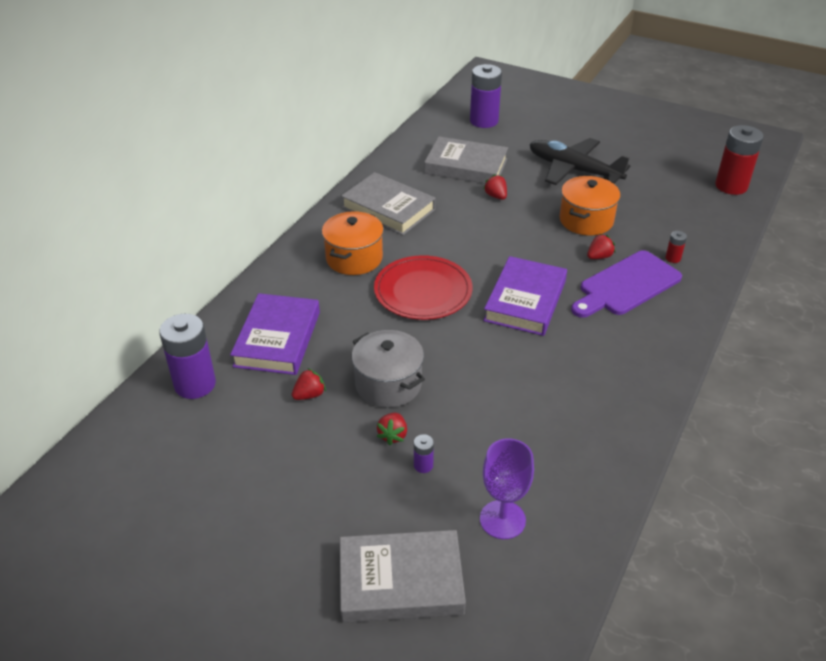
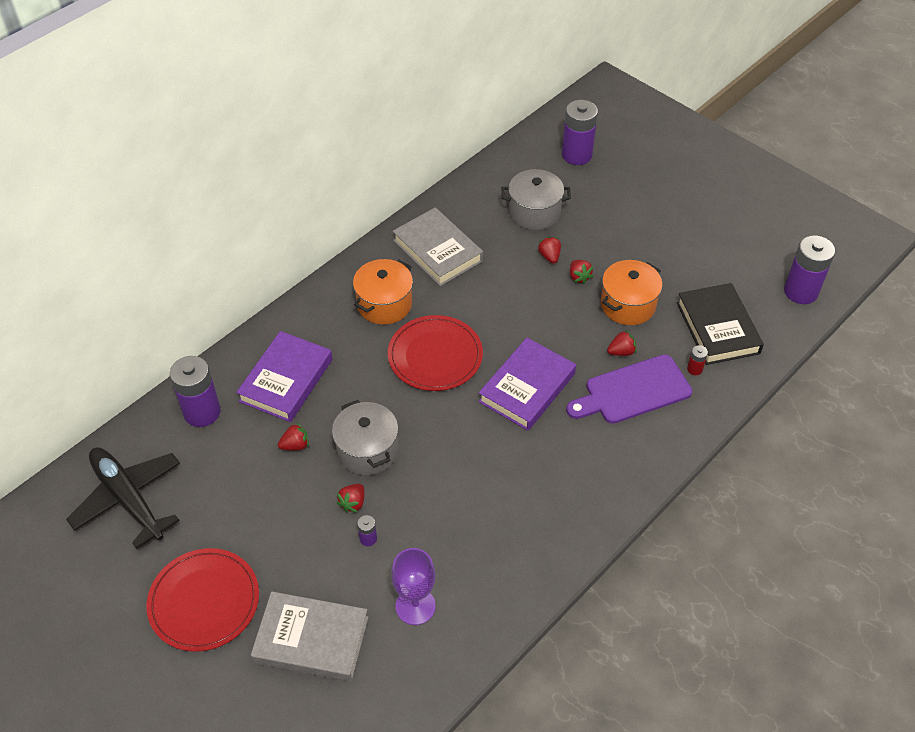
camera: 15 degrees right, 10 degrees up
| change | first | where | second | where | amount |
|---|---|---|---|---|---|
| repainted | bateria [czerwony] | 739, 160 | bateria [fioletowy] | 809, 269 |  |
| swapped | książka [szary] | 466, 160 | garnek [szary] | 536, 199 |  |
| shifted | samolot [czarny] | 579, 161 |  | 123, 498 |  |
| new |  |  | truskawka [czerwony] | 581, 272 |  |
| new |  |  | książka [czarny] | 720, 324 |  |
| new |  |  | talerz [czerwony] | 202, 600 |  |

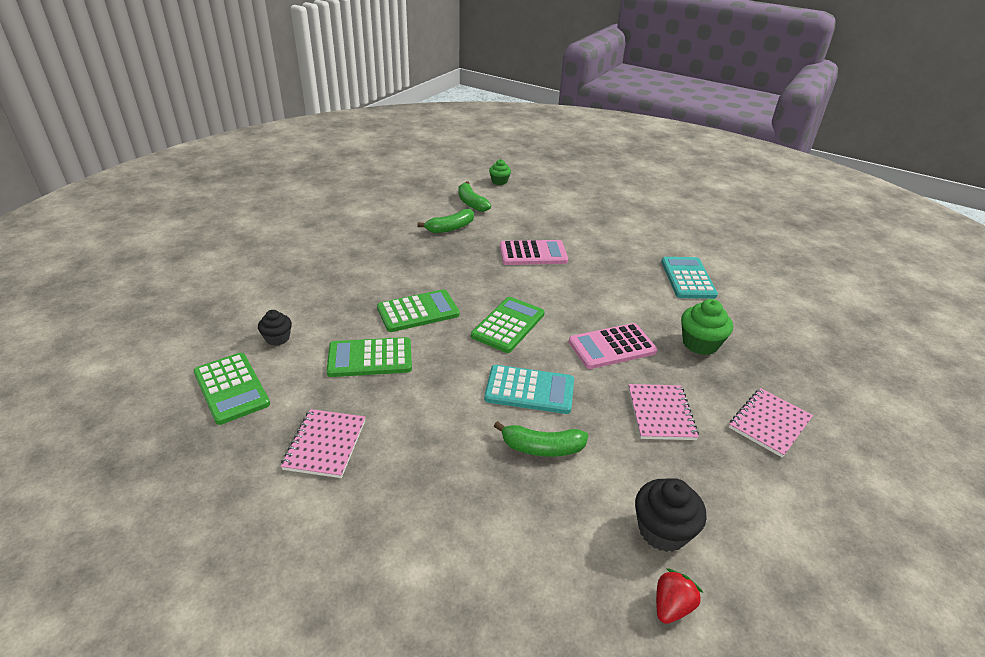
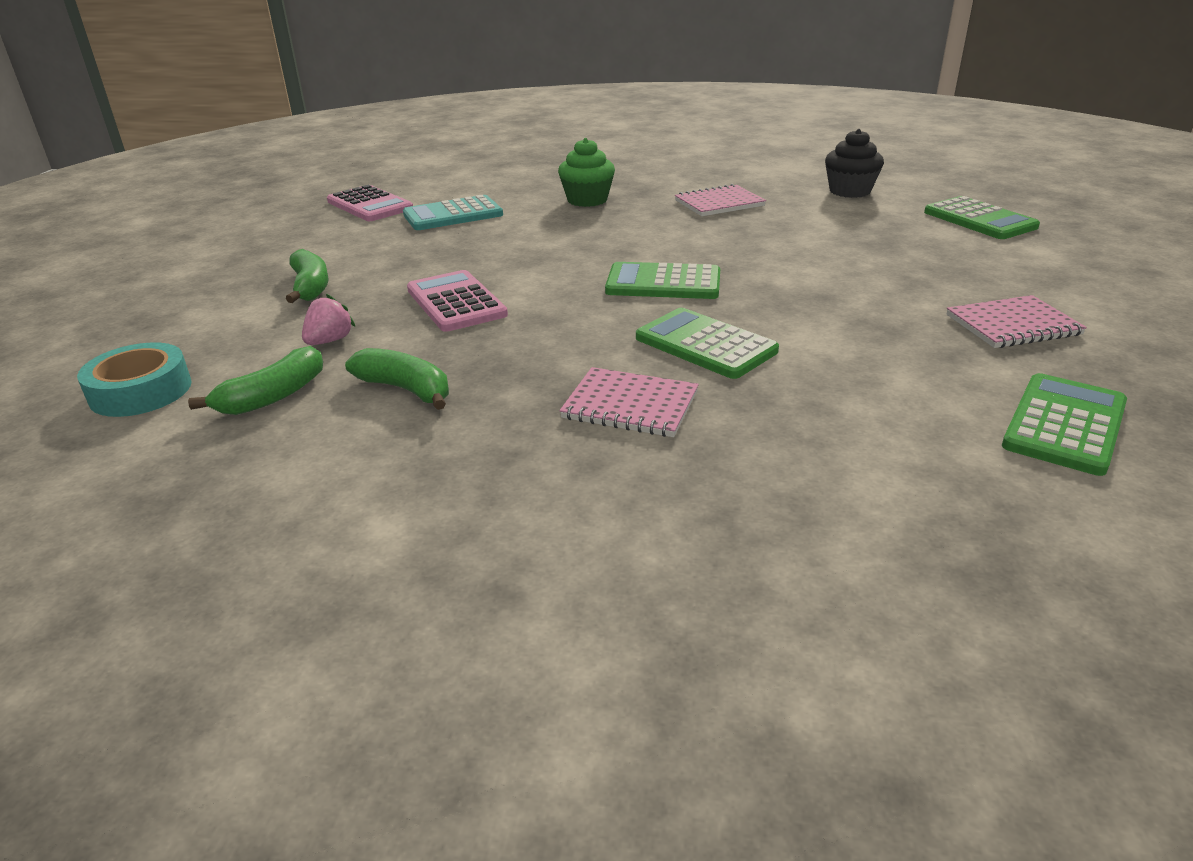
camera: 110 degrees left, 5 degrees down
| change | first | where | second | where | amount |
|---|---|---|---|---|---|
| swapped | muffinka [zielony] | 500, 172 | taśma klejąca [turkusowy] | 134, 379 |  |
| gone | muffinka [czarny] | 275, 328 |  |  |  |
| shifted | kalkulator [różowy] | 613, 346 |  | 370, 203 |  |
| shifted | kalkulator [zielony] | 369, 357 |  | 982, 217 |  |
| gone | kalkulator [turkusowy] | 529, 389 |  |  |  |
| shifted | zeszyt [różowy] | 771, 423 |  | 629, 402 |  |
| shifted | banan [zielony] | 541, 439 |  | 307, 276 |  |
| gone | truskawka [czerwony] | 679, 596 |  |  |  |
| new |  |  | truskawka [różowy] | 329, 319 |  |

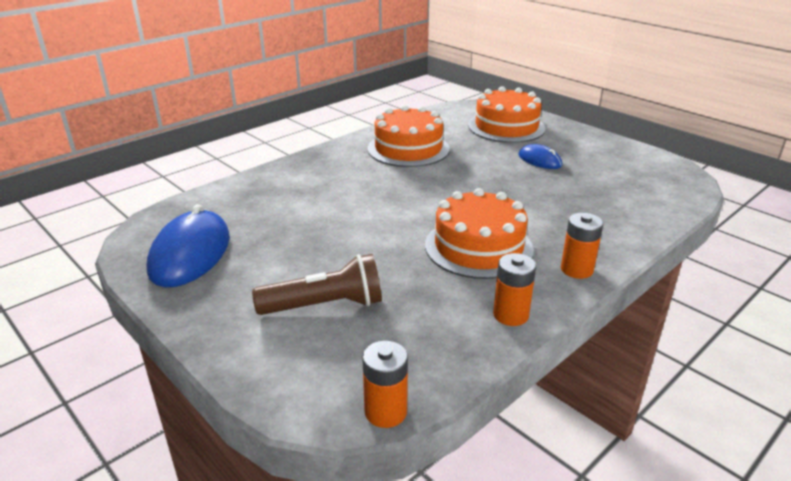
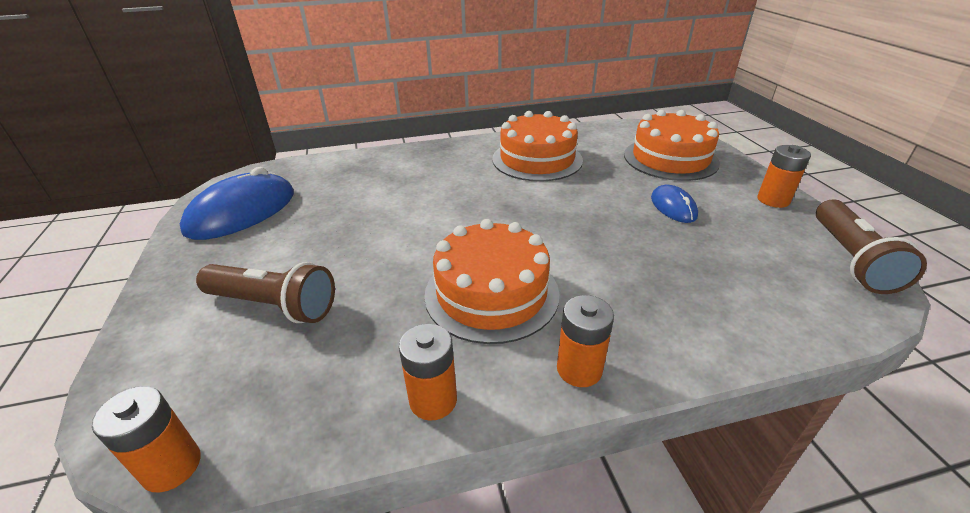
camera: 30 degrees right, 5 degrees up
| change | first | where | second | where | amount |
|---|---|---|---|---|---|
| new |  |  | bateria [pomarańczowy] | 784, 176 |  |
| new |  |  | latarka [brązowy] | 871, 247 |  |

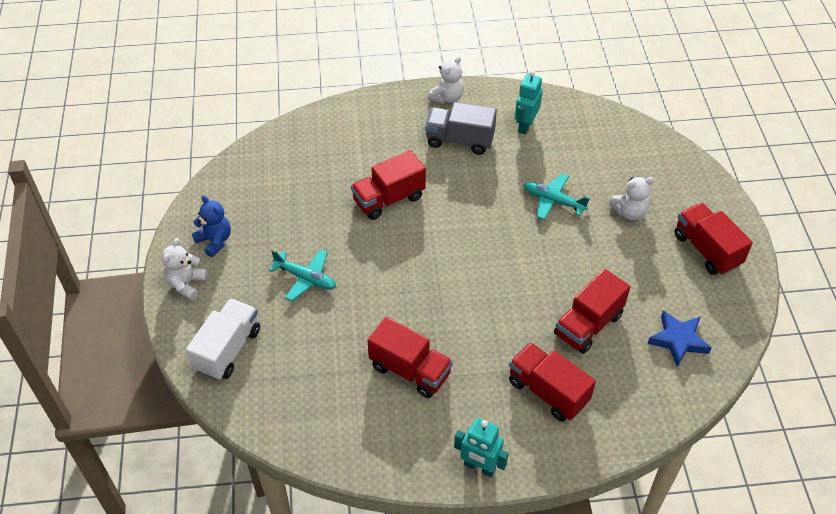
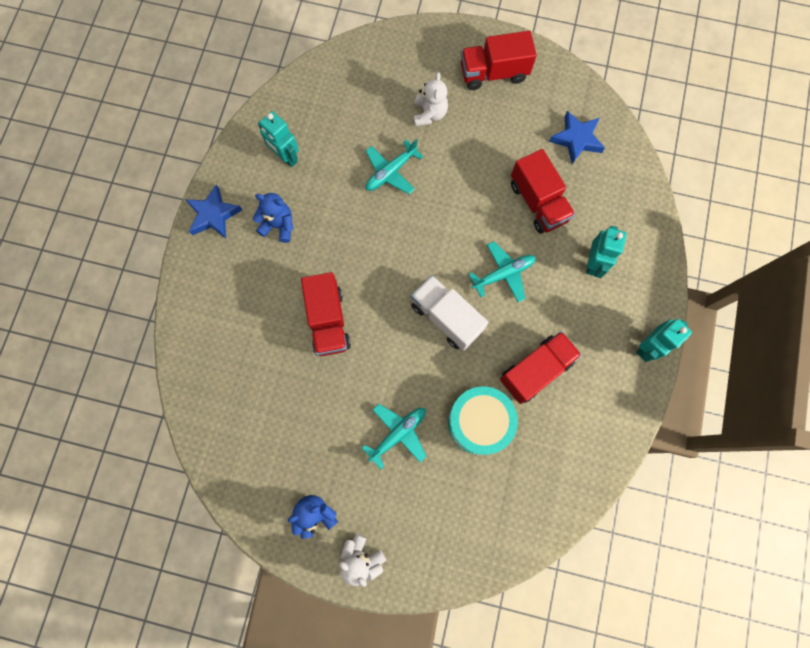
camera: 70 degrees left, 25 degrees up
| change | first | where | second | where | amount |
|---|---|---|---|---|---|
| swapped | miś [biały] | 446, 80 | gwiazda [niebieski] | 214, 211 |  |
| swapped | ciężarówka [szary] | 461, 128 | miś [niebieski] | 273, 218 |  |
| shifted | ciężarówka [biały] | 223, 339 |  | 450, 313 |  |
| swapped | ciężarówka [czerwony] | 552, 381 | robot [turkusowy] | 606, 252 |  |
| new |  |  | samolot [turkusowy] | 502, 272 |  |
| new |  |  | bęben [turkusowy] | 483, 420 |  |

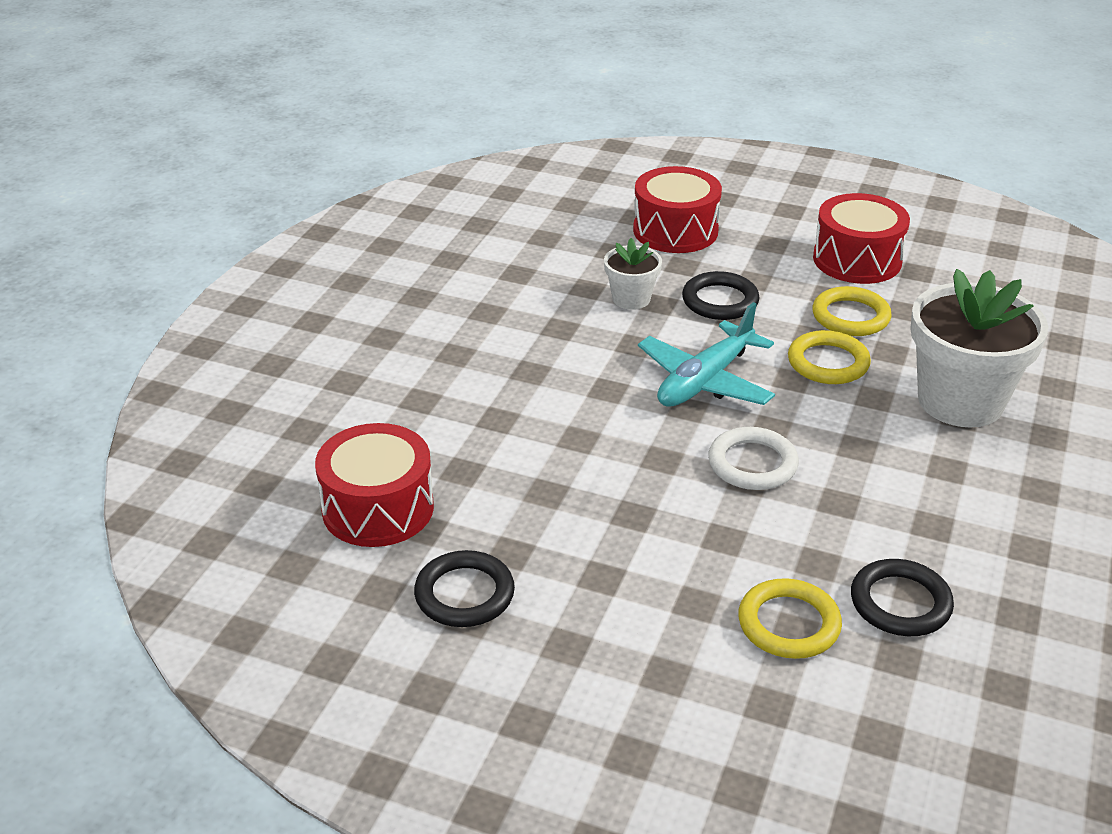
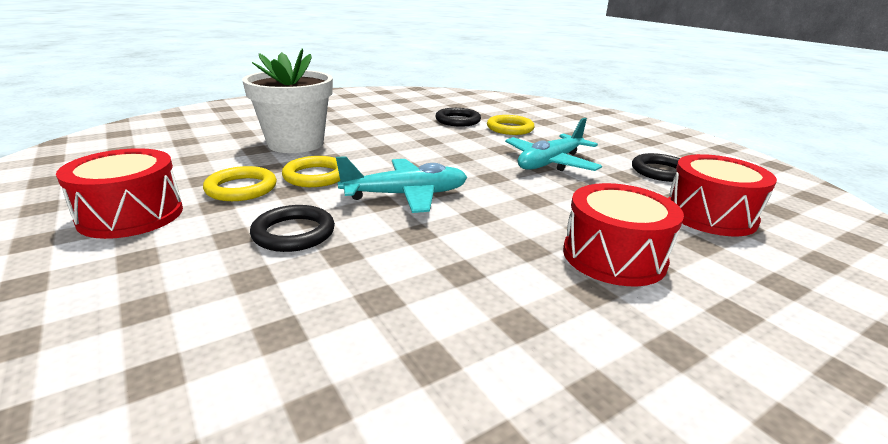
camera: 145 degrees left, 10 degrees down
| change | first | where | second | where | amount |
|---|---|---|---|---|---|
| shifted | bęben [czerwony] | 677, 209 |  | 623, 234 |  |
| gone | doniczka [biały] | 633, 274 |  |  |  |
| gone | pierścień [biały] | 753, 458 |  |  |  |
| new |  |  | samolot [turkusowy] | 553, 144 |  |

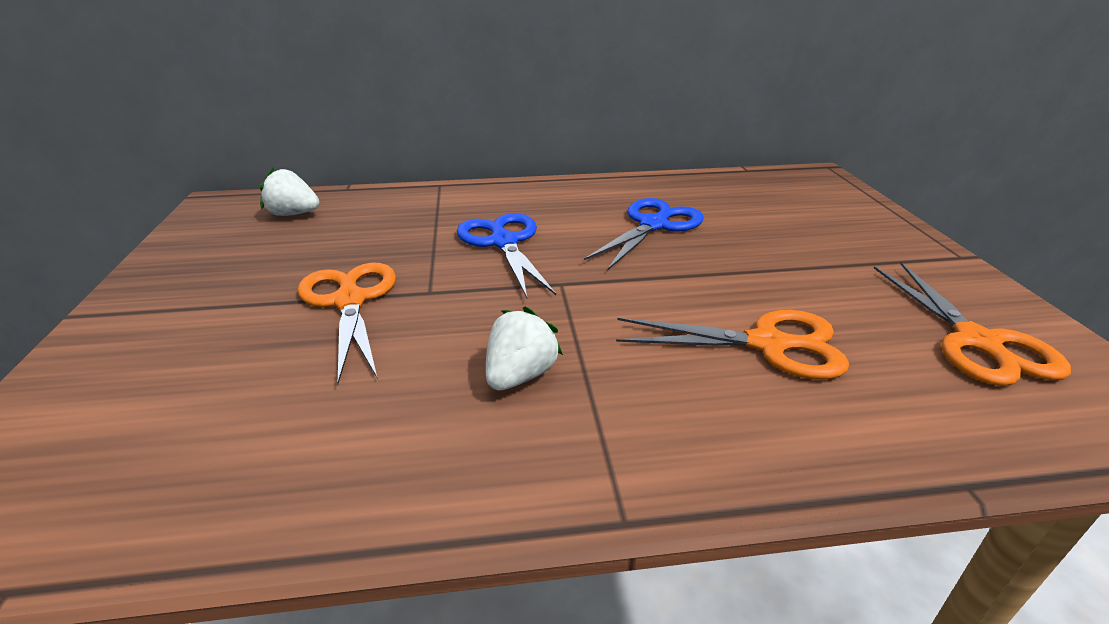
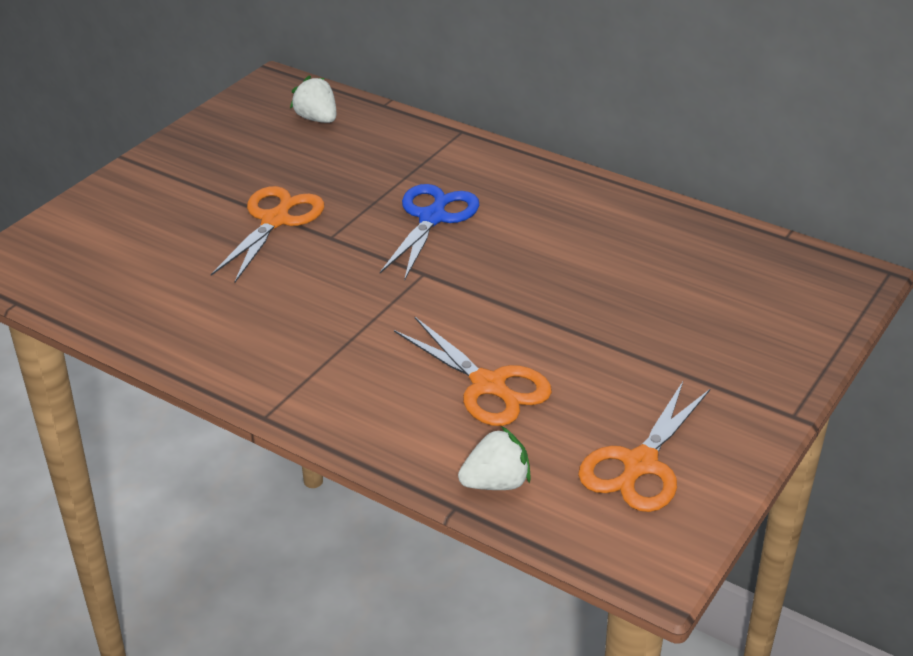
camera: 40 degrees right, 5 degrees up
| change | first | where | second | where | amount |
|---|---|---|---|---|---|
| gone | nożyczki [niebieski] | 643, 234 |  |  |  |
| shifted | truskawka [biały] | 524, 348 |  | 494, 458 |  |

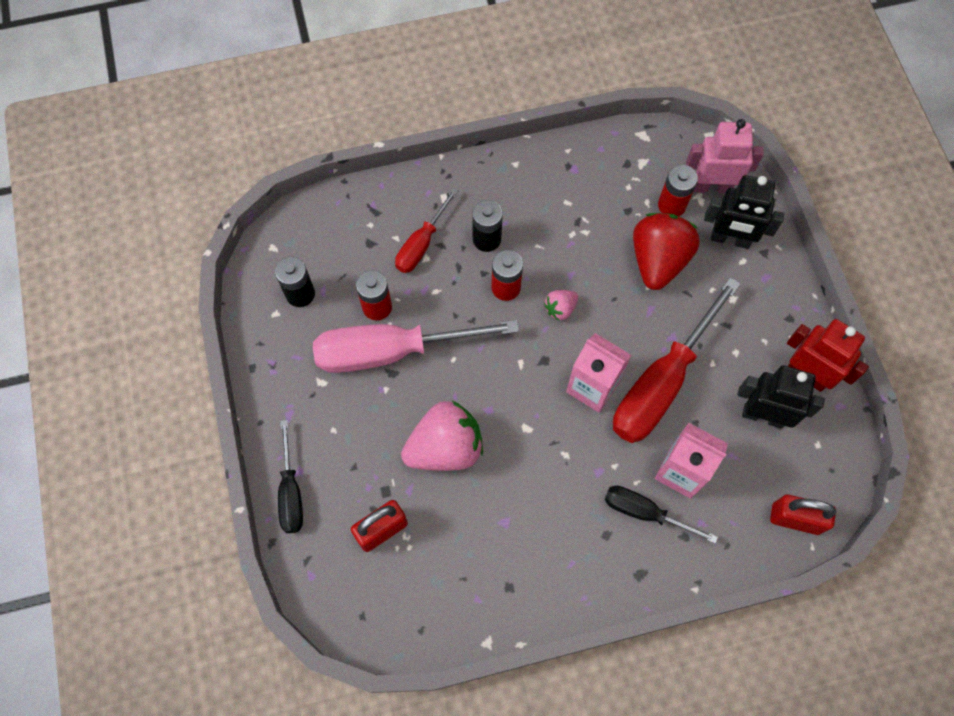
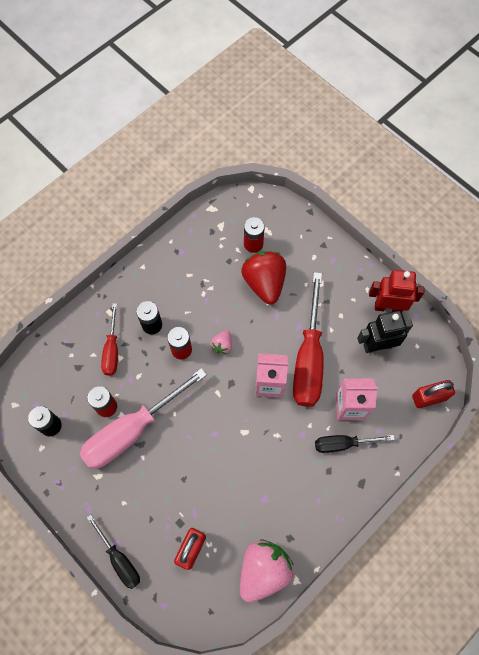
camera: 30 degrees left, 0 degrees up
| change | first | where | second | where | amount |
|---|---|---|---|---|---|
| gone | robot [różowy] | 725, 156 |  |  |  |
| gone | robot [czarny] | 744, 212 |  |  |  |
| shifted | truskawka [różowy] | 442, 436 |  | 267, 571 |  |

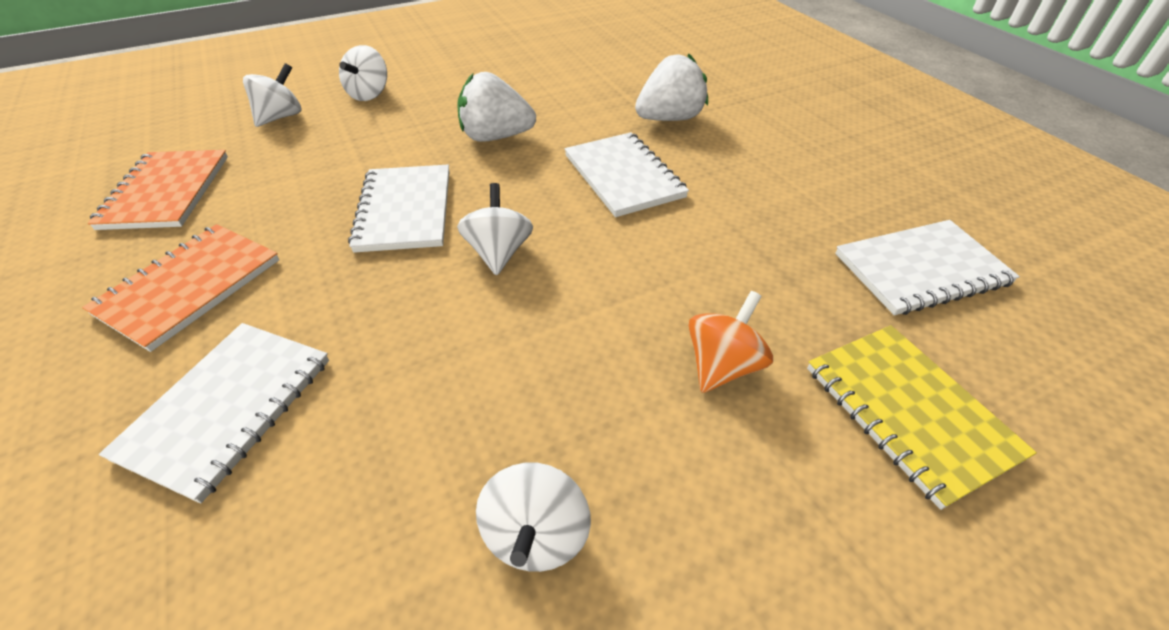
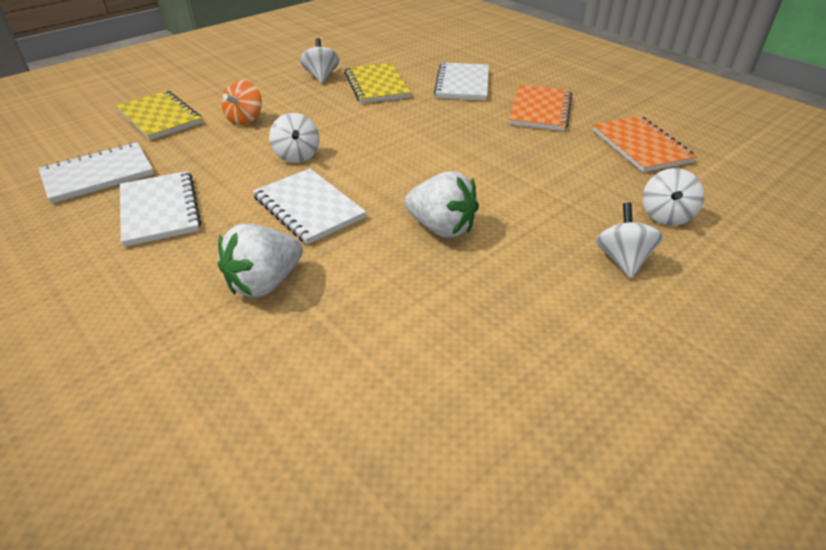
camera: 165 degrees right, 5 degrees down
| change | first | where | second | where | amount |
|---|---|---|---|---|---|
| rotated | truskawka [biały] | 496, 107 |  | 441, 204 | 45 degrees clockwise |
| shifted | zeszyt [biały] | 398, 209 |  | 160, 209 |  |
| shifted | bączek [biały] | 495, 229 |  | 294, 138 |  |
| new |  |  | zeszyt [żółty] | 377, 83 |  |

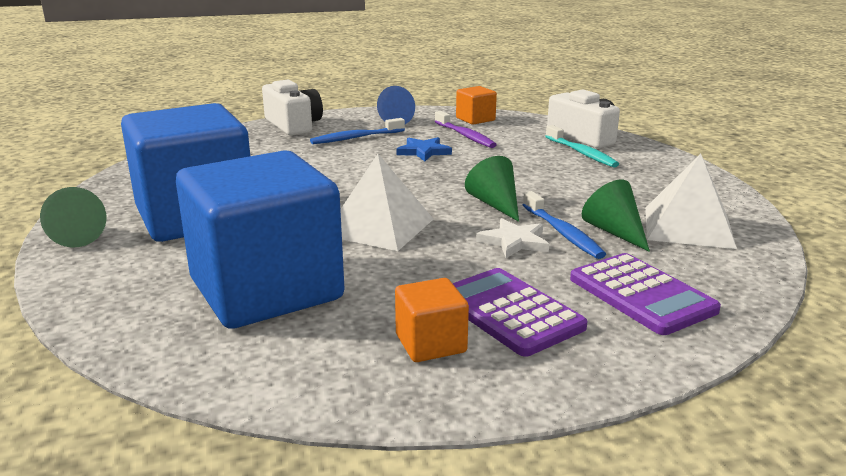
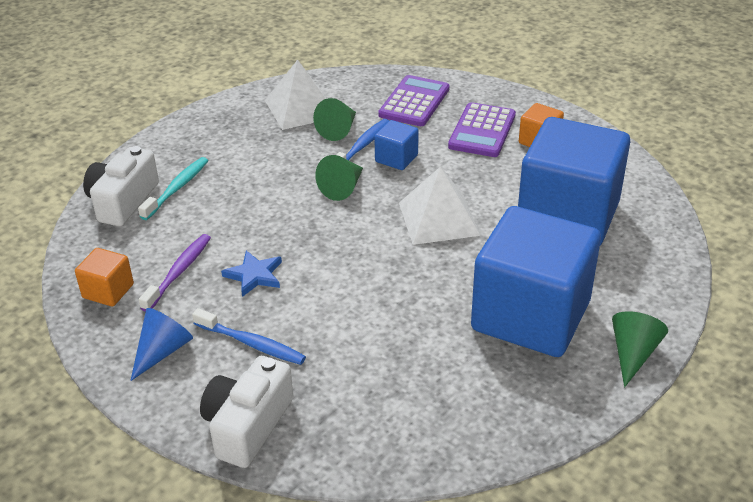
camera: 125 degrees left, 15 degrees up
| change | first | where | second | where | amount |
|---|---|---|---|---|---|
| swapped | gwiazda [biały] | 512, 238 | sześcian [niebieski] | 396, 145 |  |

